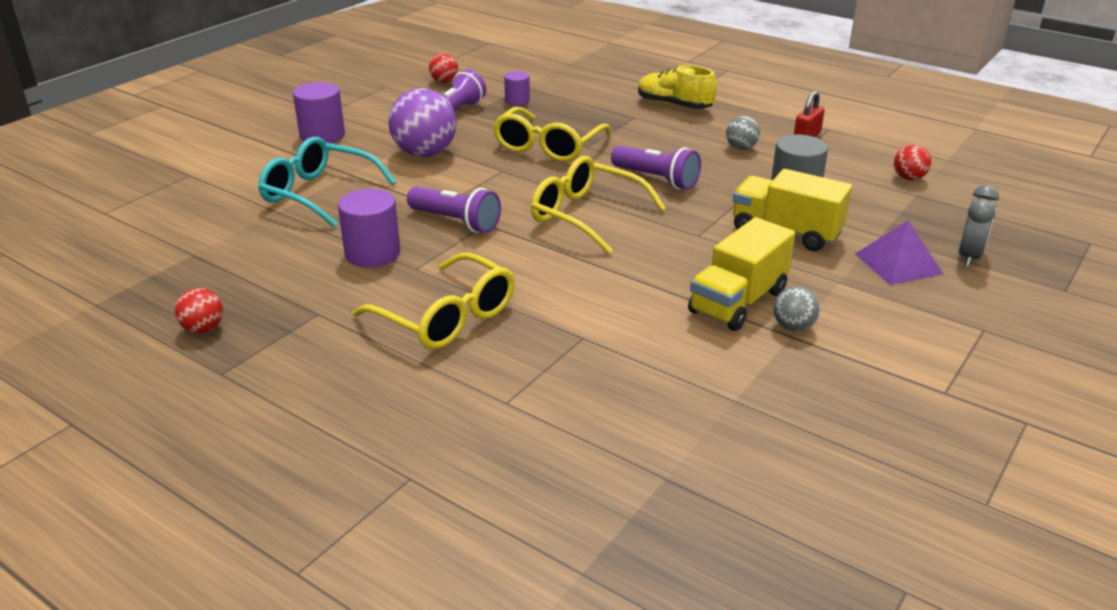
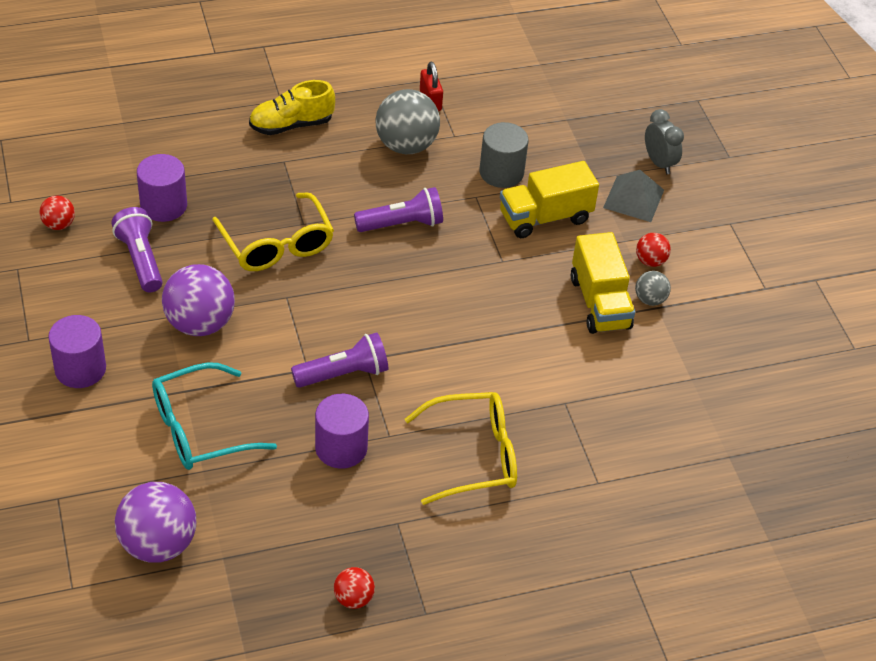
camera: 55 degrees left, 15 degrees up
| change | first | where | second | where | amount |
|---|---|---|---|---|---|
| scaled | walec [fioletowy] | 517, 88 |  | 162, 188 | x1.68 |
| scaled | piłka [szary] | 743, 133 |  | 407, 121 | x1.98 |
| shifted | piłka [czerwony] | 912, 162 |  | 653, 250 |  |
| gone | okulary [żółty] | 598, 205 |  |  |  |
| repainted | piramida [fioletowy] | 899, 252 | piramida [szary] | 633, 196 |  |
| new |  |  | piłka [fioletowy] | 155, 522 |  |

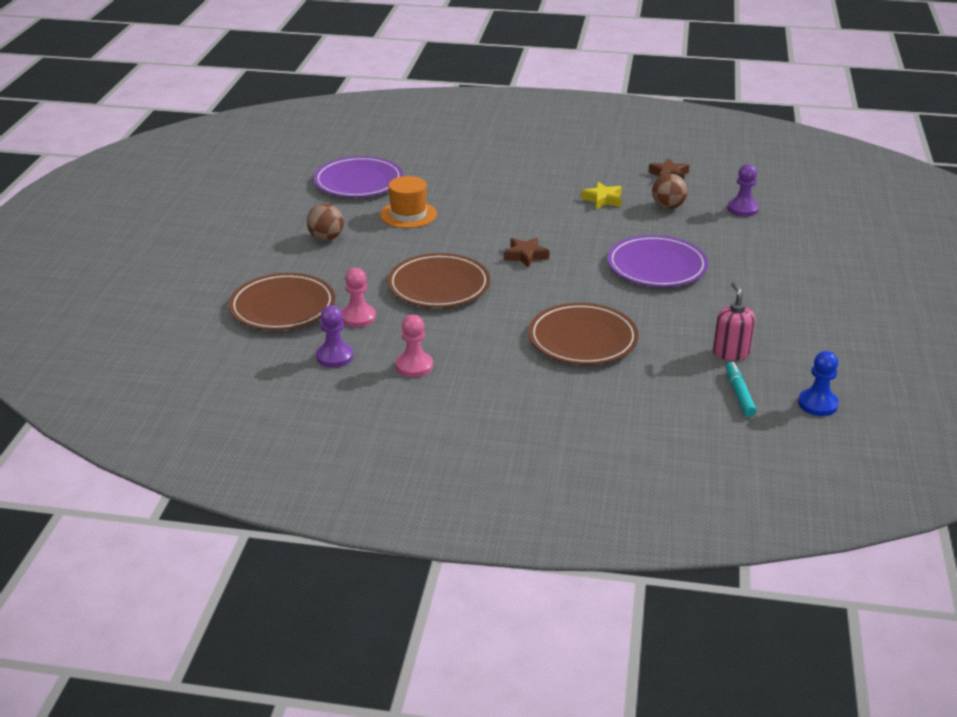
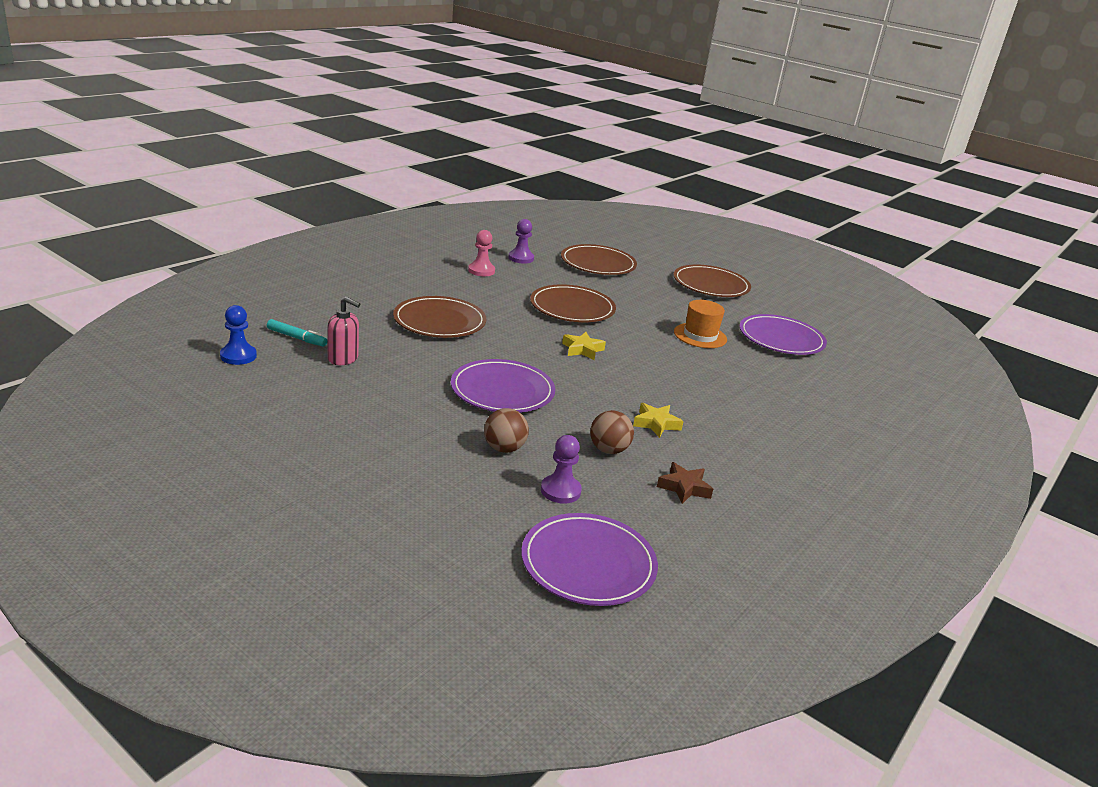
camera: 115 degrees right, 5 degrees down
| change | first | where | second | where | amount |
|---|---|---|---|---|---|
| shifted | piłka [brązowy] | 325, 222 |  | 506, 430 |  |
| repainted | gwiazda [brązowy] | 527, 252 | gwiazda [żółty] | 584, 346 |  |
| gone | pionek [różowy] | 358, 297 |  |  |  |
| new |  |  | talerz [brązowy] | 712, 281 |  |
| new |  |  | talerz [fioletowy] | 589, 559 |  |

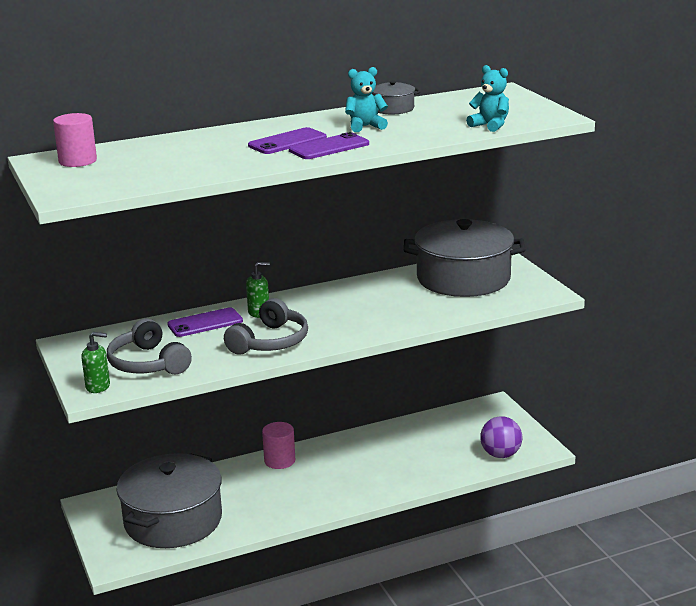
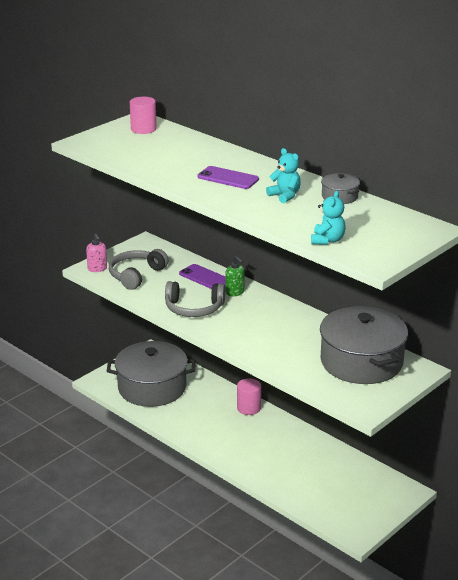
camera: 65 degrees right, 5 degrees up
| change | first | where | second | where | amount |
|---|---|---|---|---|---|
| gone | telefon [fioletowy] | 329, 145 |  |  |  |
| repainted | dozownik mydła [zielony] | 95, 362 | dozownik mydła [różowy] | 96, 252 |  |
| gone | piłka [fioletowy] | 501, 437 |  |  |  |

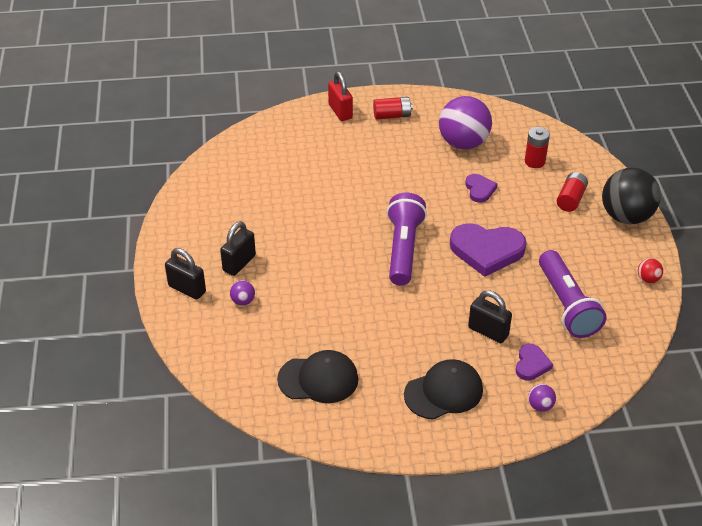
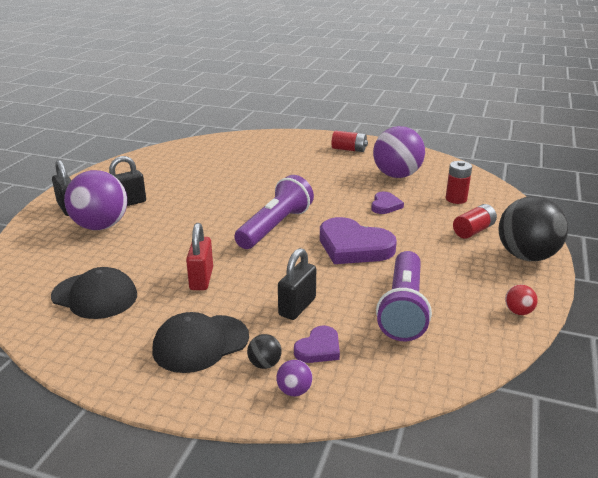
camera: 25 degrees right, 15 degrees down
| change | first | where | second | where | amount |
|---|---|---|---|---|---|
| shifted | kłódka [czerwony] | 340, 96 |  | 199, 256 |  |
| scaled | piłka [fioletowy] | 242, 292 |  | 95, 200 | x2.41 |
| rotated | kłódka [czarny] | 490, 317 |  | 297, 284 | 60 degrees clockwise |
| rotated | czapka [czarny] | 443, 389 |  | 200, 342 | 150 degrees clockwise |
| new |  |  | piłka [czarny] | 264, 351 |  |

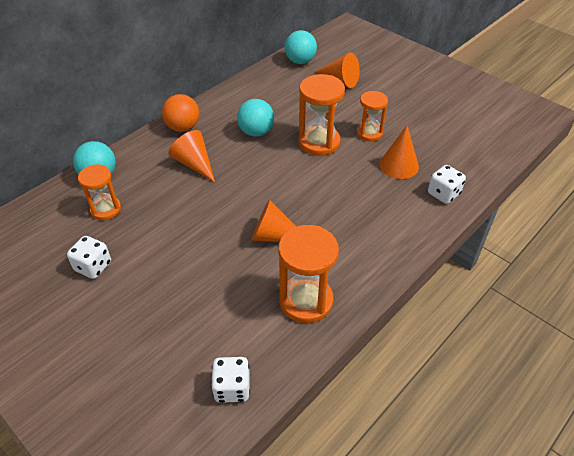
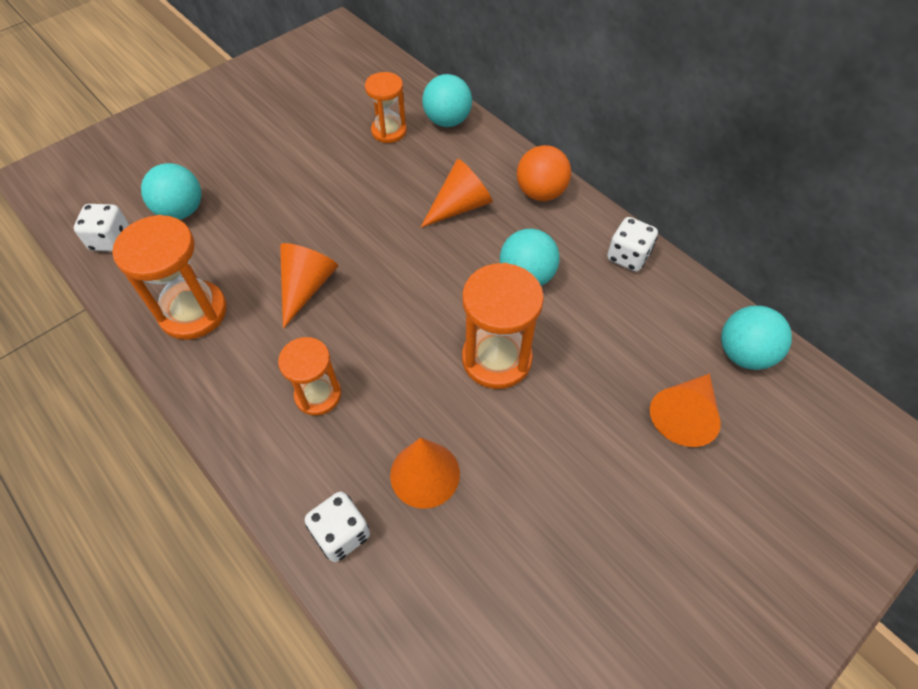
camera: 95 degrees right, 10 degrees up
| change | first | where | second | where | amount |
|---|---|---|---|---|---|
| shifted | klepsydra [pomarańczowy] | 372, 116 |  | 309, 376 |  |
| shifted | kostka do gry [biały] | 89, 257 |  | 632, 244 |  |
| new |  |  | piłka [turkusowy] | 171, 191 |  |

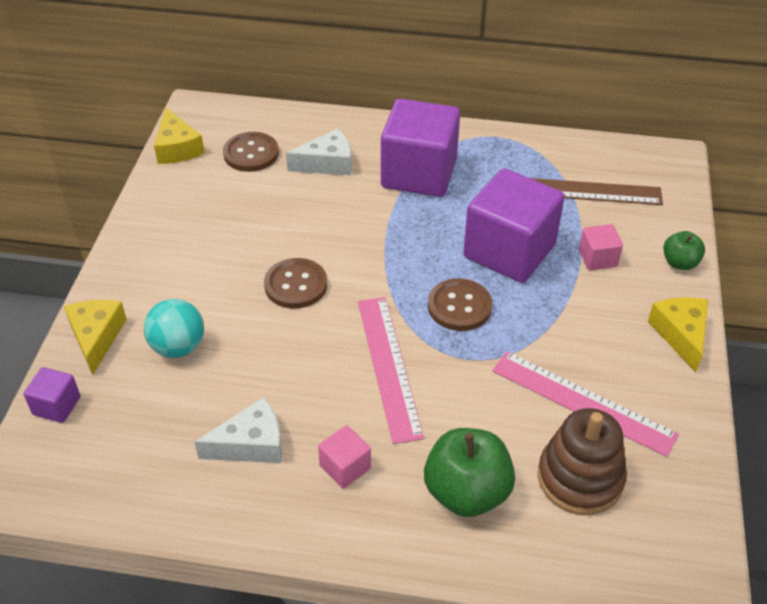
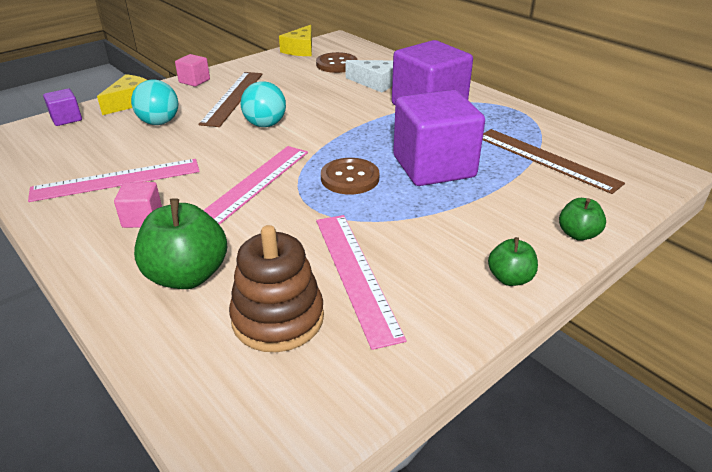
camera: 40 degrees right, 10 degrees down
| change | first | where | second | where | amount |
|---|---|---|---|---|---|
| shifted | sześcian [różowy] | 601, 247 |  | 192, 70 |  |
| swapped | guzik [brązowy] | 295, 283 | piłka [turkusowy] | 263, 104 |  |
| swapped | ser [żółty] | 678, 334 | jabłko [zielony] | 513, 261 |  |
| swapped | ser [biały] | 238, 430 | linijka [różowy] | 114, 180 |  |
| new |  |  | linijka [brązowy] | 231, 99 |  |

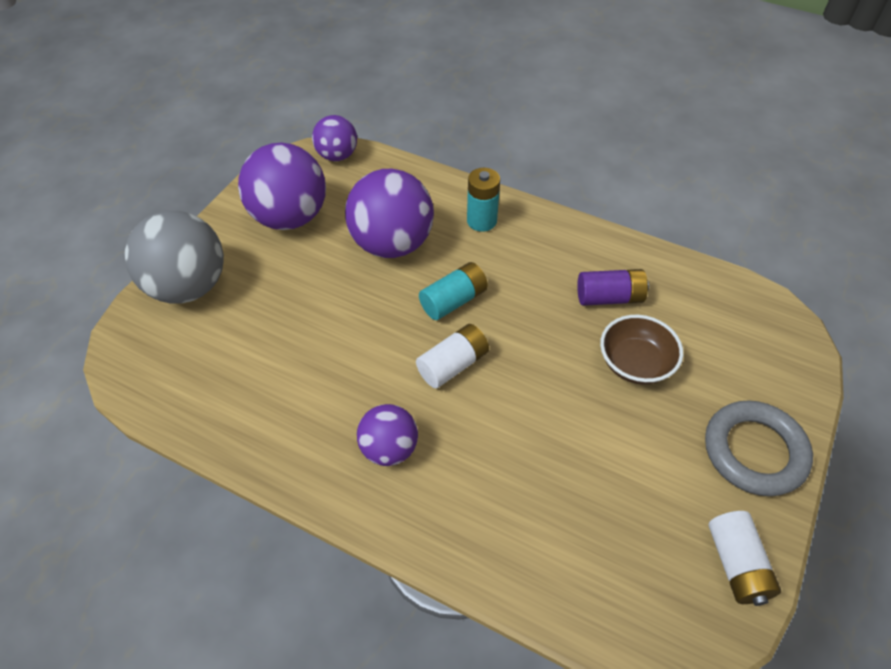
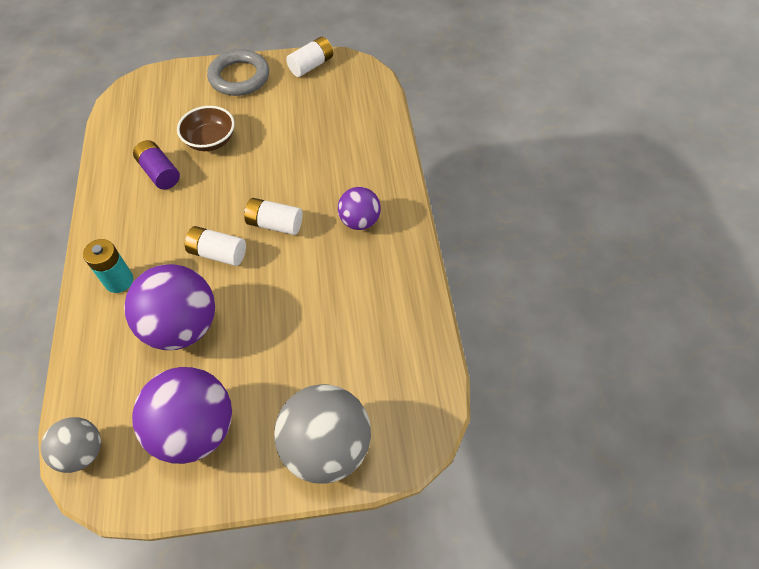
camera: 125 degrees left, 5 degrees up
| change | first | where | second | where | amount |
|---|---|---|---|---|---|
| repainted | piłka [fioletowy] | 334, 138 | piłka [szary] | 71, 445 |  |
| repainted | bateria [turkusowy] | 453, 291 | bateria [biały] | 215, 246 |  |

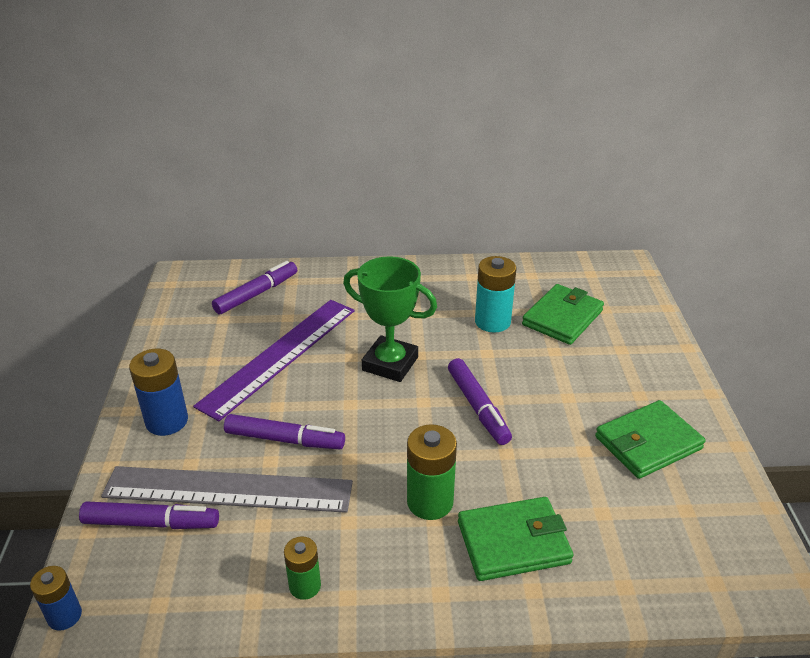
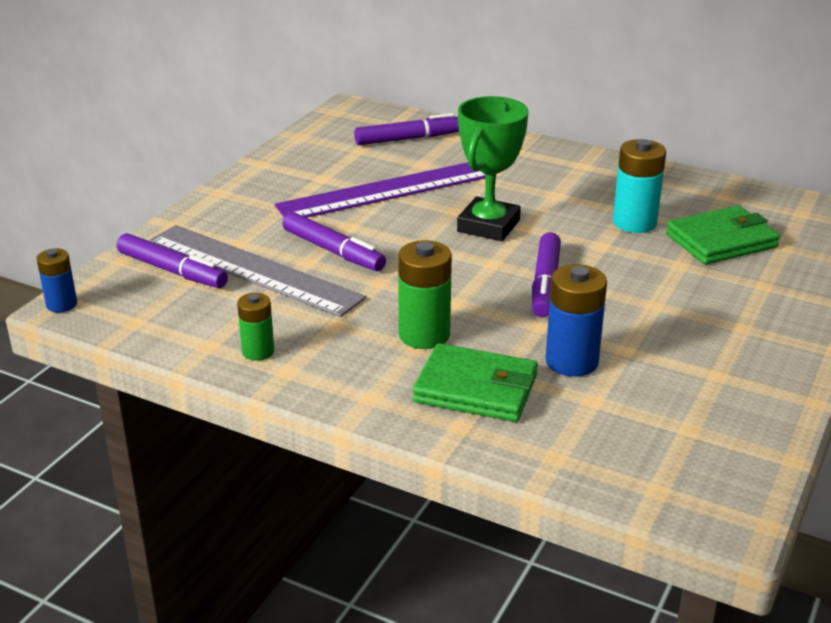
camera: 30 degrees right, 5 degrees down
| change | first | where | second | where | amount |
|---|---|---|---|---|---|
| rotated | puchar [zielony] | 390, 319 |  | 493, 168 | 60 degrees clockwise |
| shifted | bateria [niebieski] | 158, 392 |  | 576, 320 |  |
| gone | portfel [zielony] | 650, 439 |  |  |  |

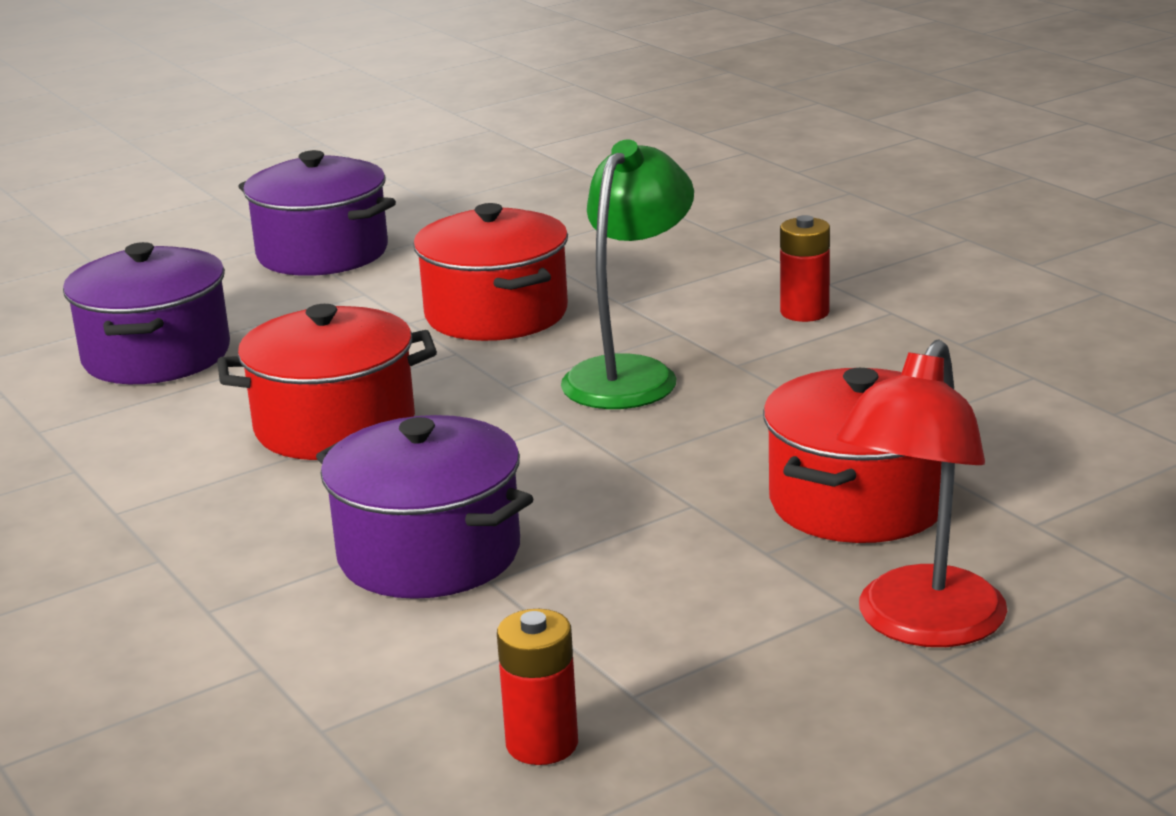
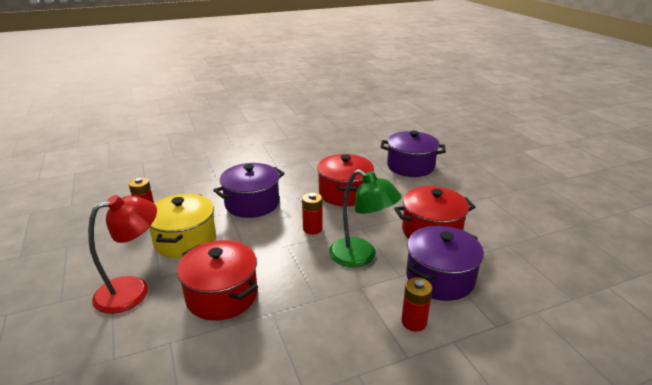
camera: 100 degrees right, 5 degrees up
| change | first | where | second | where | amount |
|---|---|---|---|---|---|
| shifted | garnek [fioletowy] | 317, 213 |  | 445, 263 |  |
| rotated | lampka [czerwony] | 921, 493 |  | 122, 254 | 105 degrees clockwise |
| new |  |  | bateria [czerwony] | 312, 213 |  |
| new |  |  | garnek [żółty] | 182, 226 |  |

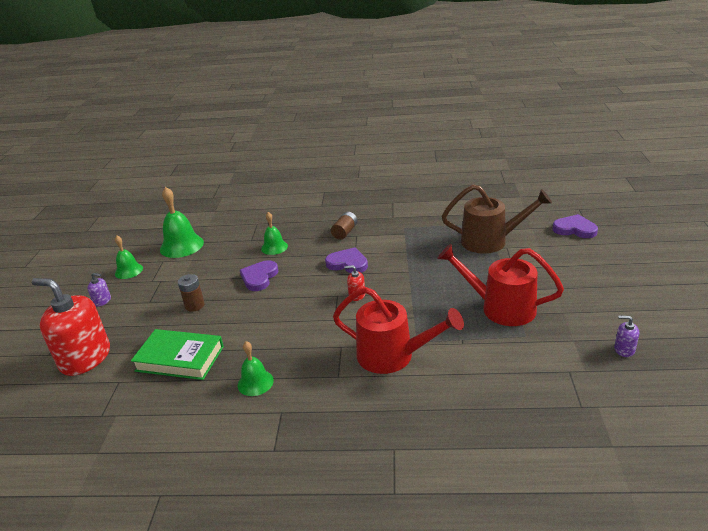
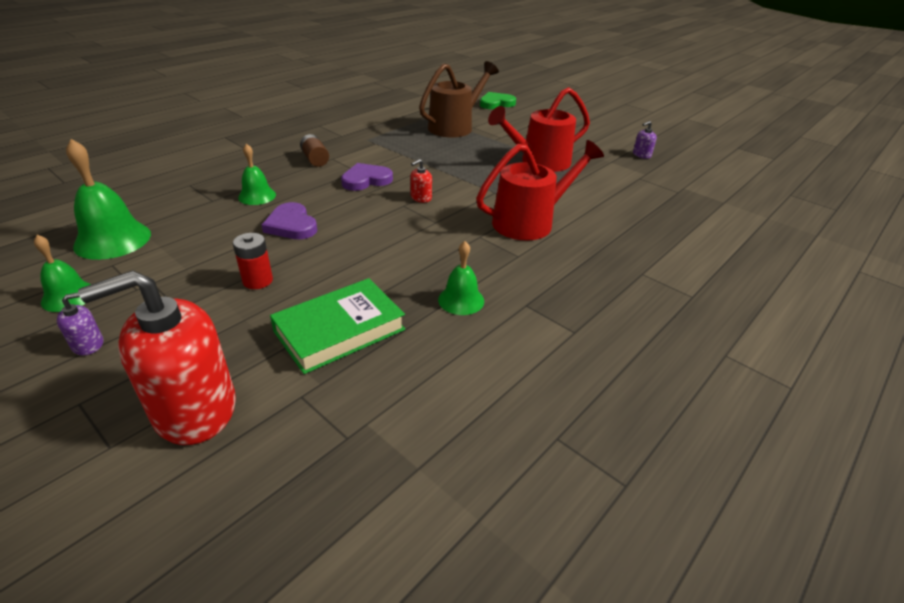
camera: 55 degrees left, 5 degrees up
| change | first | where | second | where | amount |
|---|---|---|---|---|---|
| repainted | serce [fioletowy] | 575, 226 | serce [zielony] | 498, 100 |  |
| repainted | bateria [brązowy] | 191, 293 | bateria [czerwony] | 253, 261 |  |

